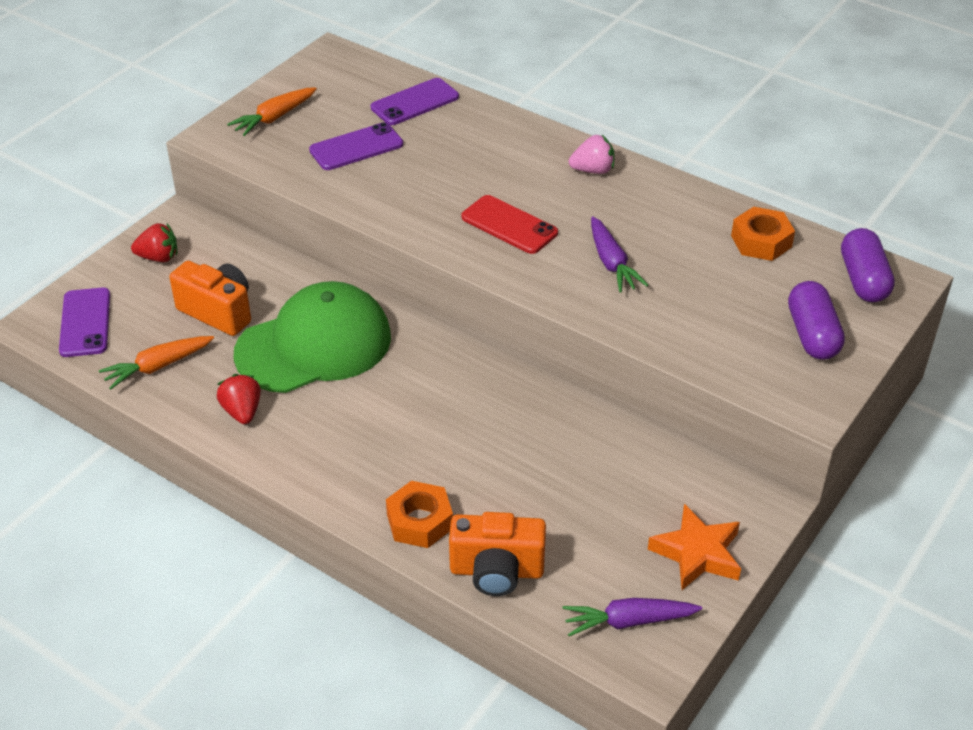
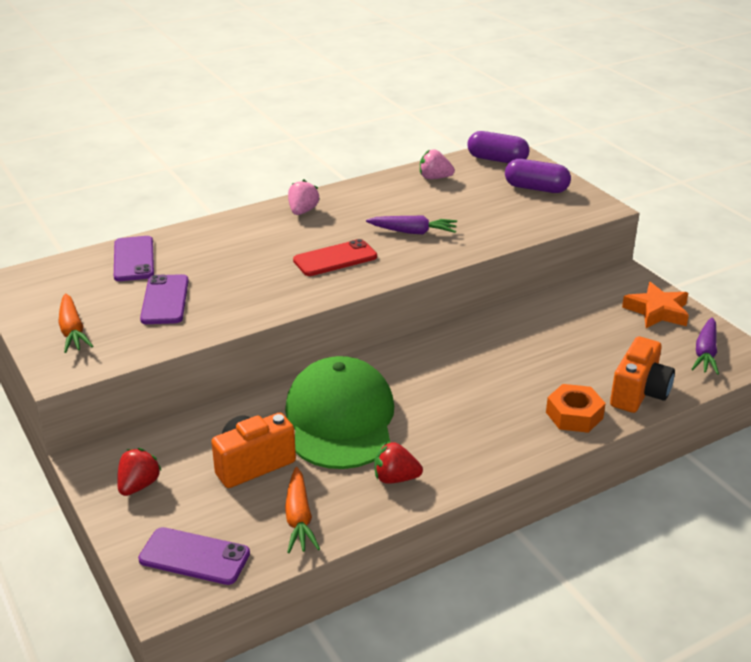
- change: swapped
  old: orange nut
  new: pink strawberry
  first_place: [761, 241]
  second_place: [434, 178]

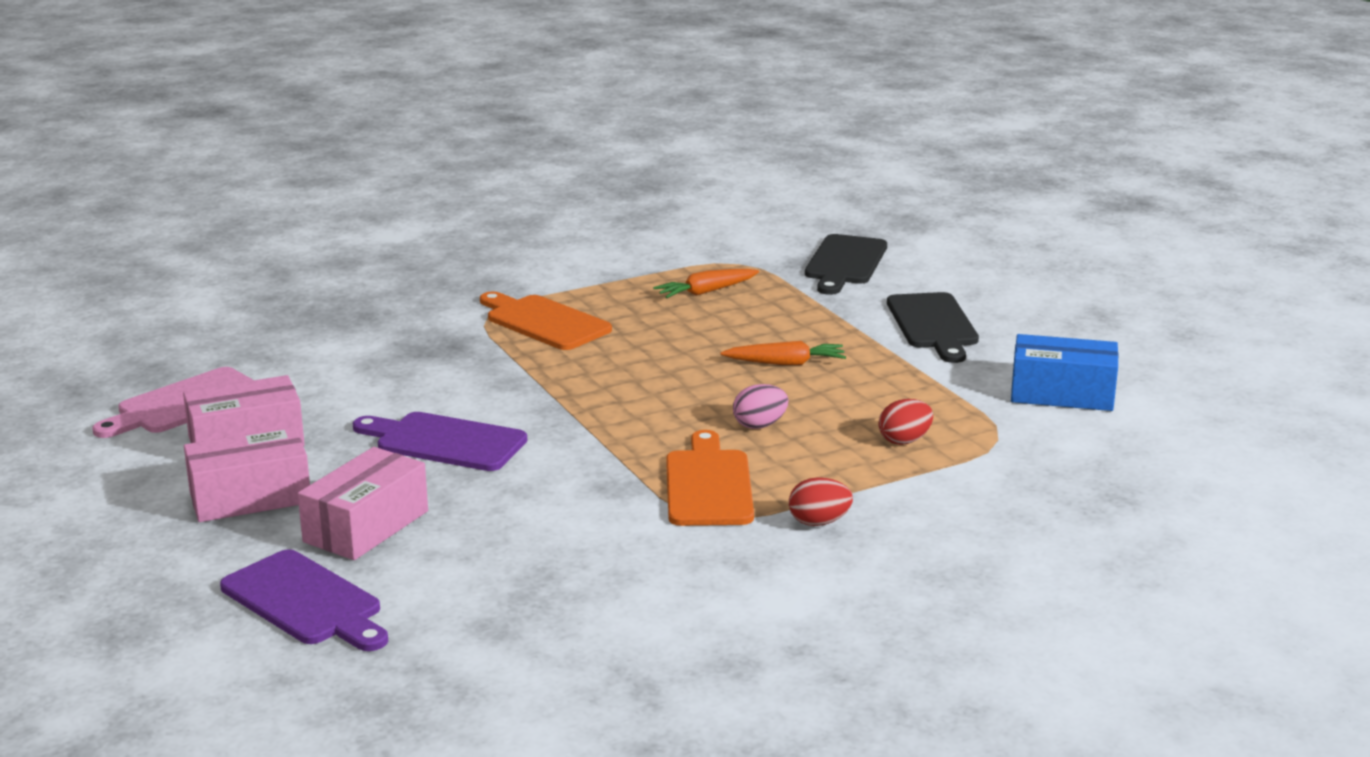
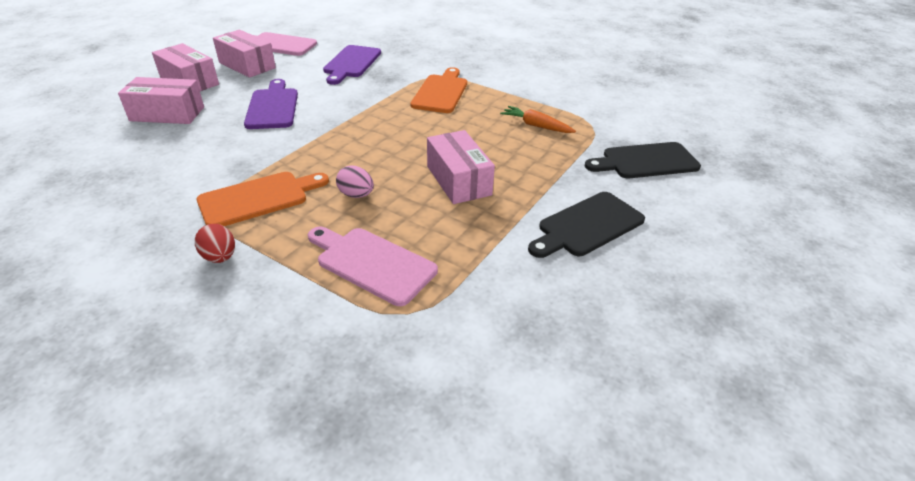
- change: shifted
  old: purple cutting board
  first_place: [305, 602]
  second_place: [351, 63]
- change: swapped
  old: orange carrot
  new: pink box
  first_place: [786, 363]
  second_place: [458, 180]
- change: swapped
  old: red egg
  new: pink cutting board
  first_place: [904, 441]
  second_place: [372, 263]
- change: gone
  old: blue box
  first_place: [1062, 394]

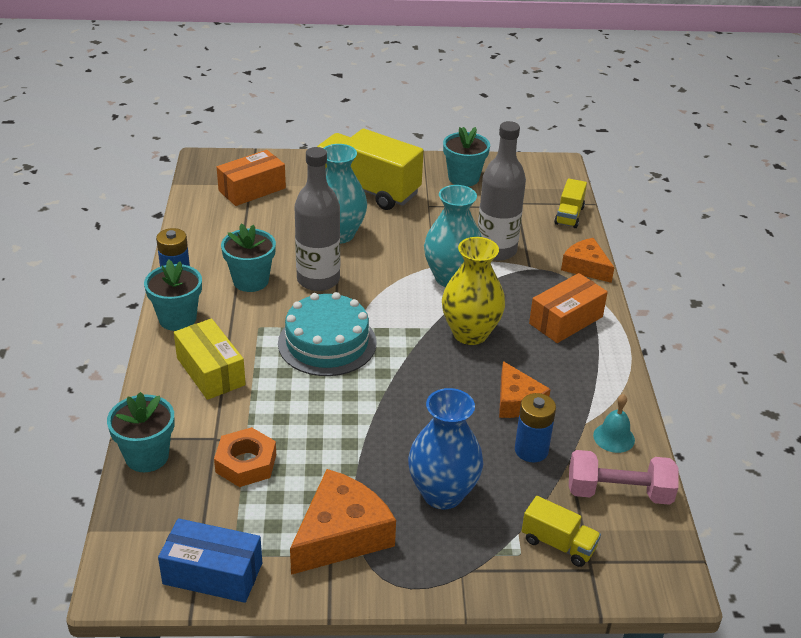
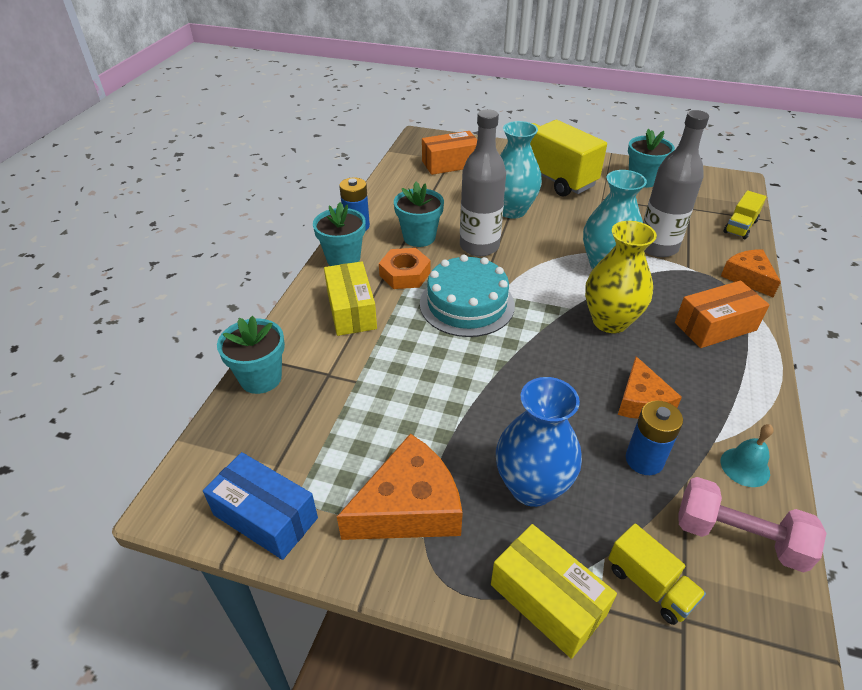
- change: shifted
  old: orange nut
  first_place: [246, 463]
  second_place: [405, 274]
- change: new
  new: yellow box
  second_place: [547, 599]

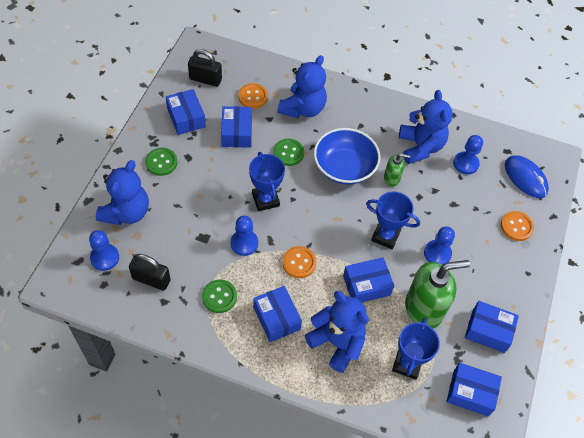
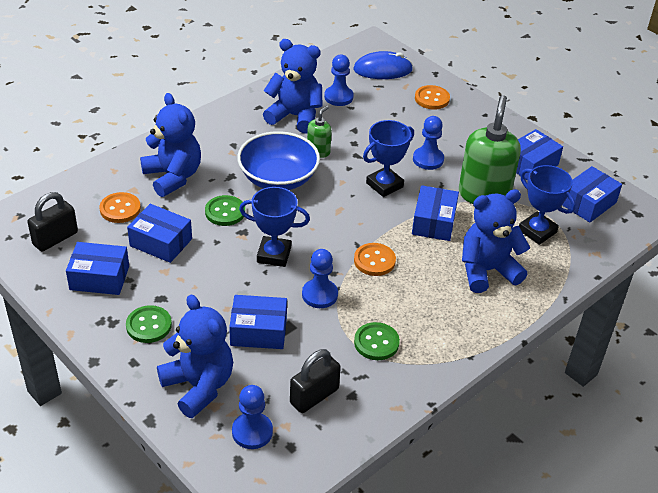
- change: shifted
  old: blue box
  first_place: [276, 318]
  second_place: [258, 331]

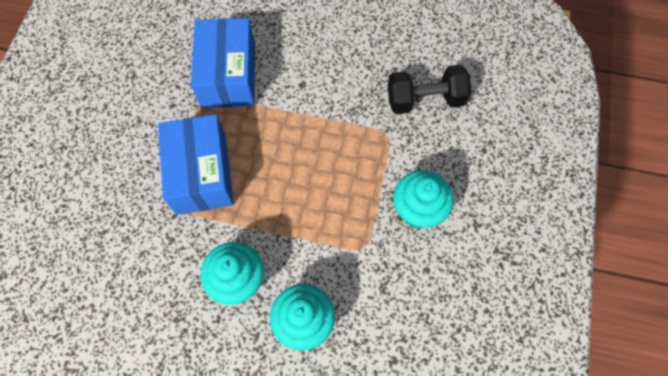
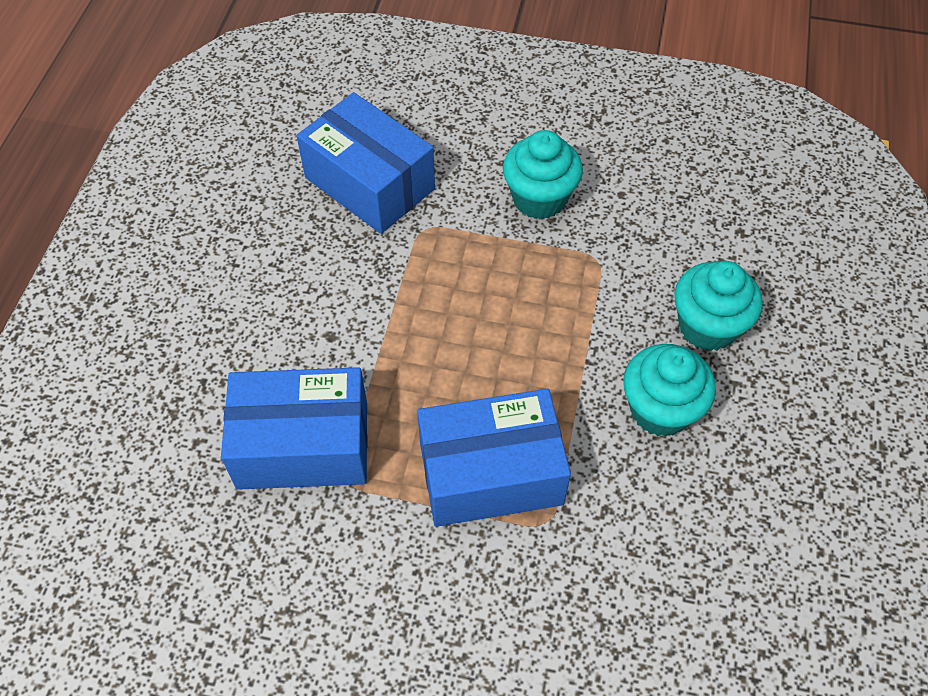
- change: swapped
  old: black dumbbell
  new: blue box
  first_place: [425, 100]
  second_place: [369, 183]

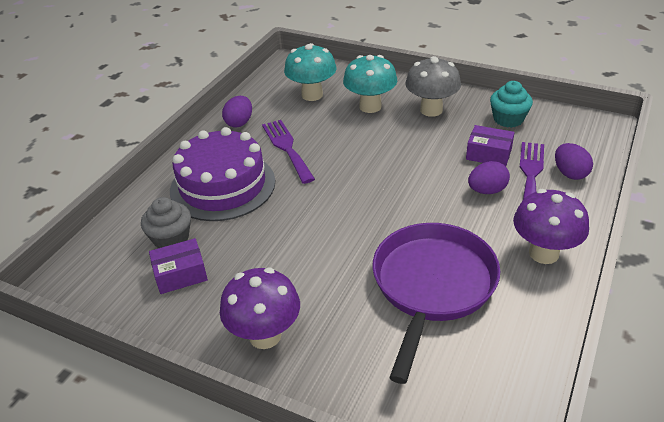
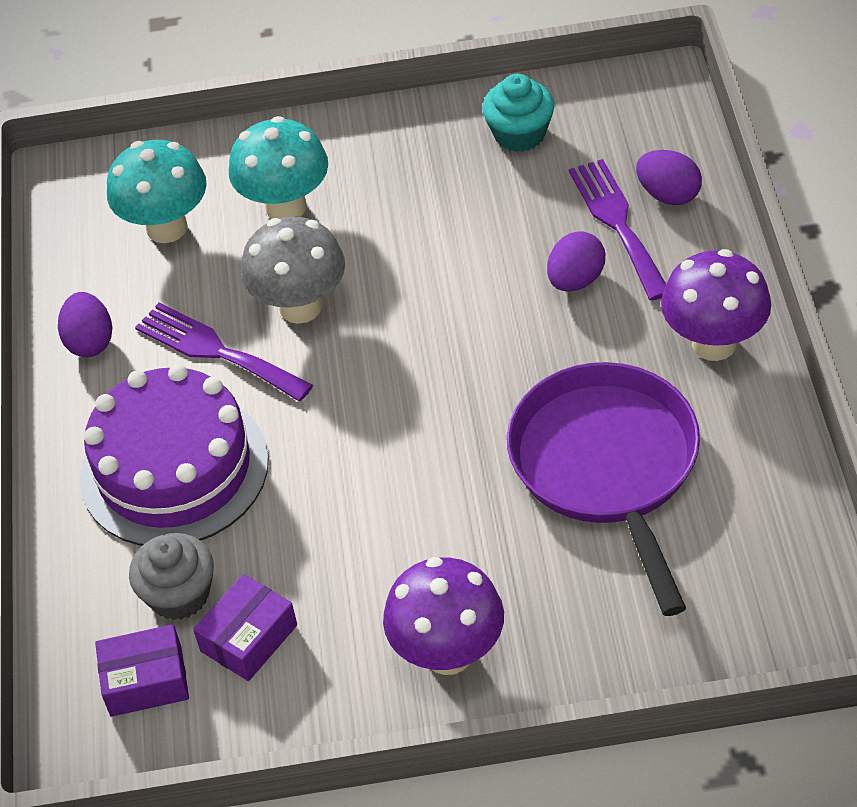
- change: shifted
  old: grey mushroom
  first_place: [431, 110]
  second_place: [300, 307]
- change: shifted
  old: purple box
  first_place: [488, 154]
  second_place: [146, 681]

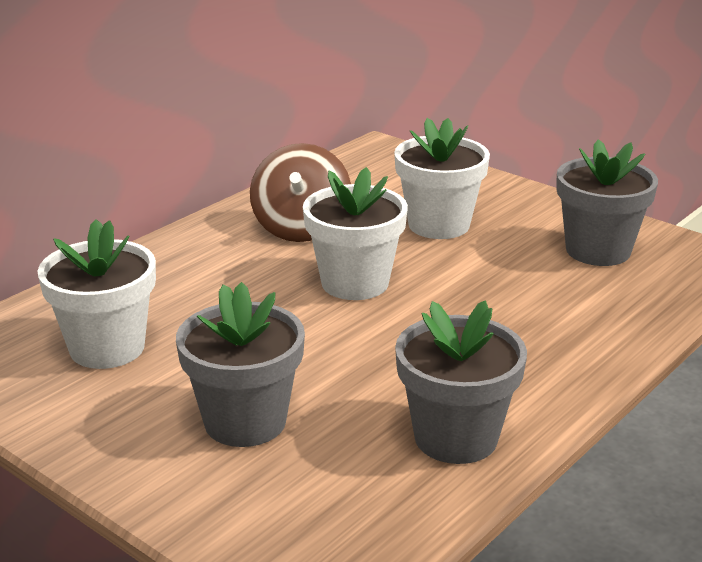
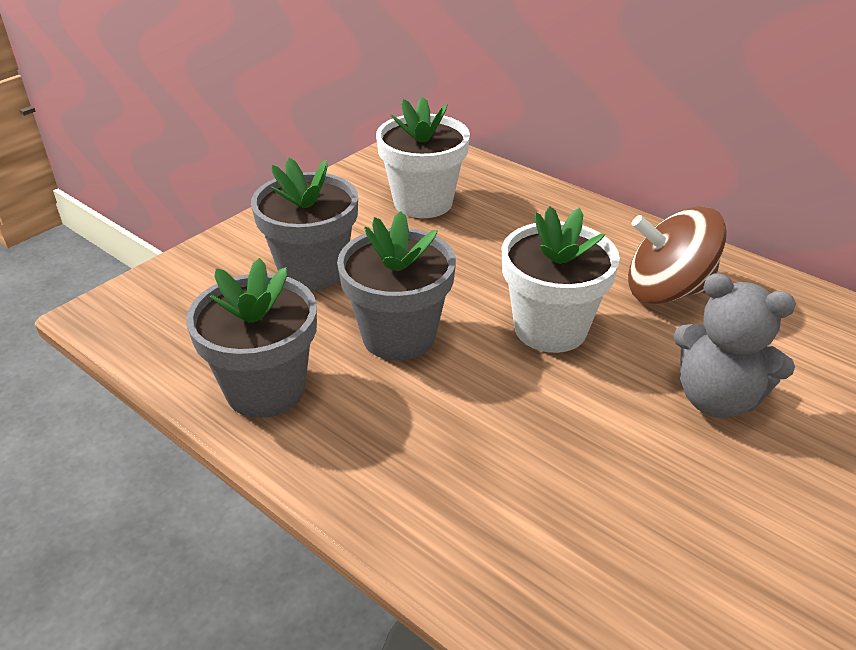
- change: swapped
  old: white flower pot
  new: grey teddy bear
  first_place: [439, 225]
  second_place: [716, 399]
- change: shifted
  old: grey flower pot
  first_place: [598, 250]
  second_place: [399, 336]

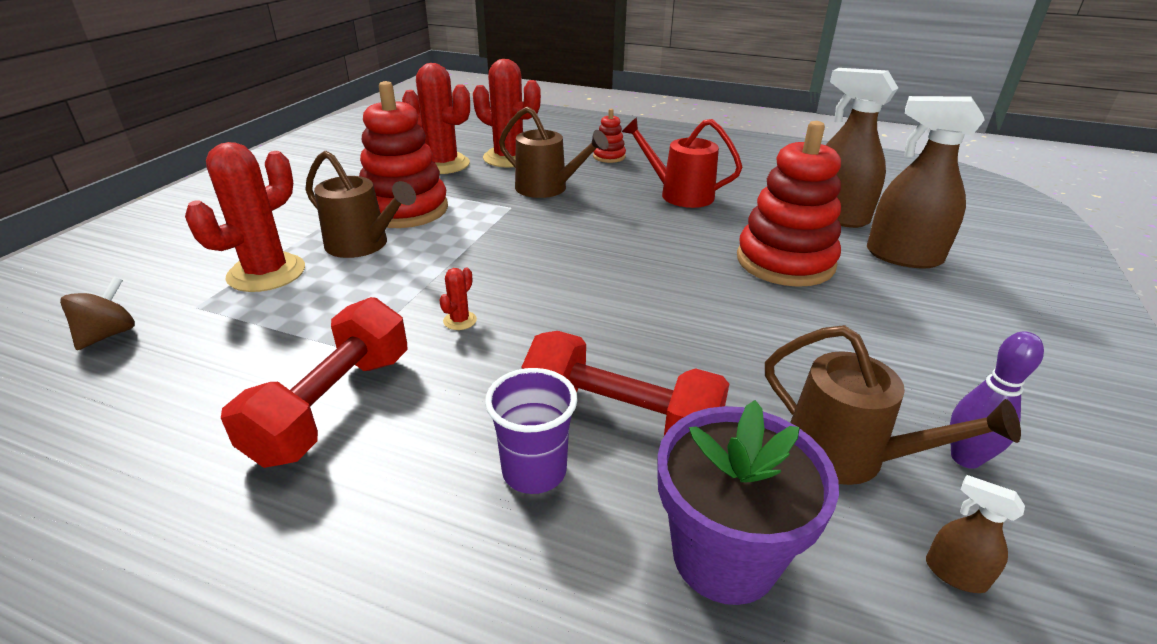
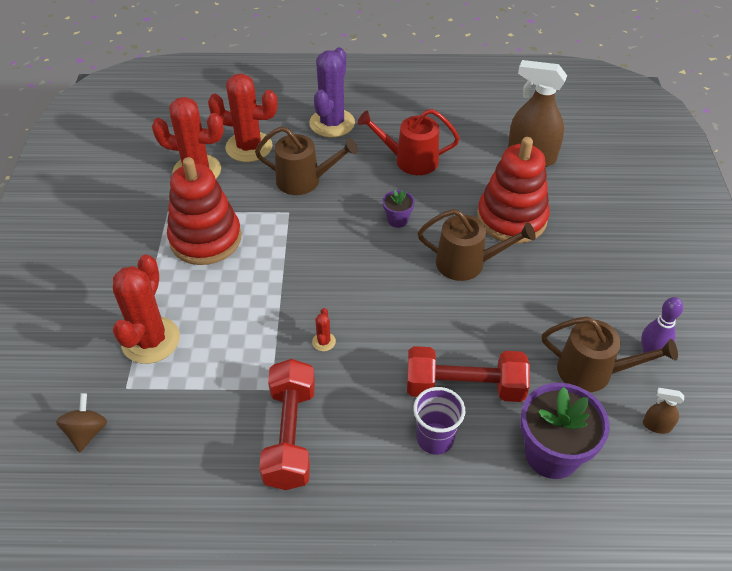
- change: shifted
  old: brown watering can
  first_place: [363, 245]
  second_place: [467, 263]
- change: swapped
  old: red stacking toy
  new: purple cactus
  first_place: [609, 157]
  second_place: [332, 123]
- change: gone
  old: brown spray bottle
  first_place: [903, 256]
- change: new
  new: purple flower pot
  second_place: [397, 220]

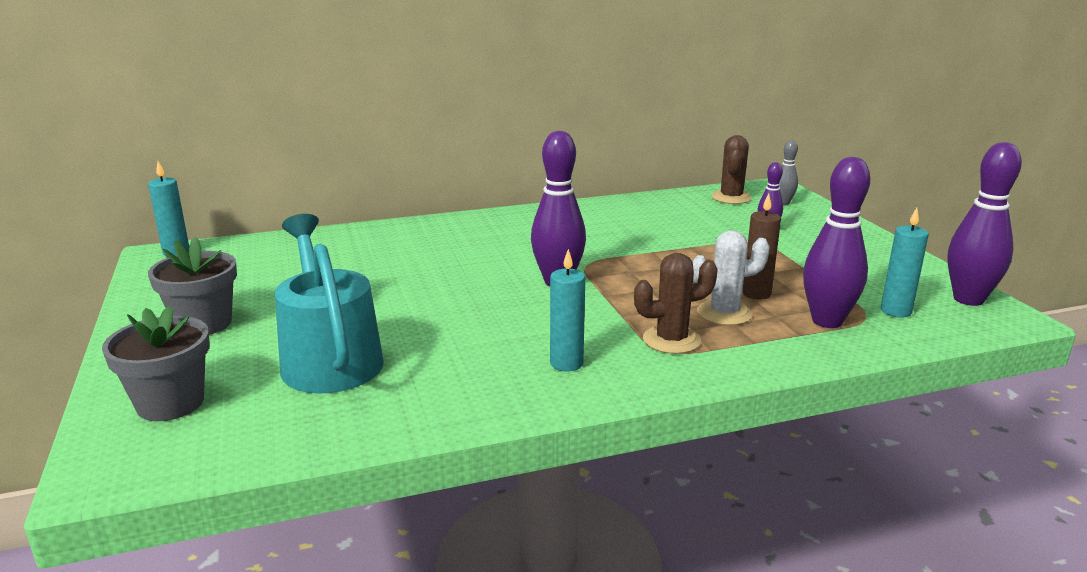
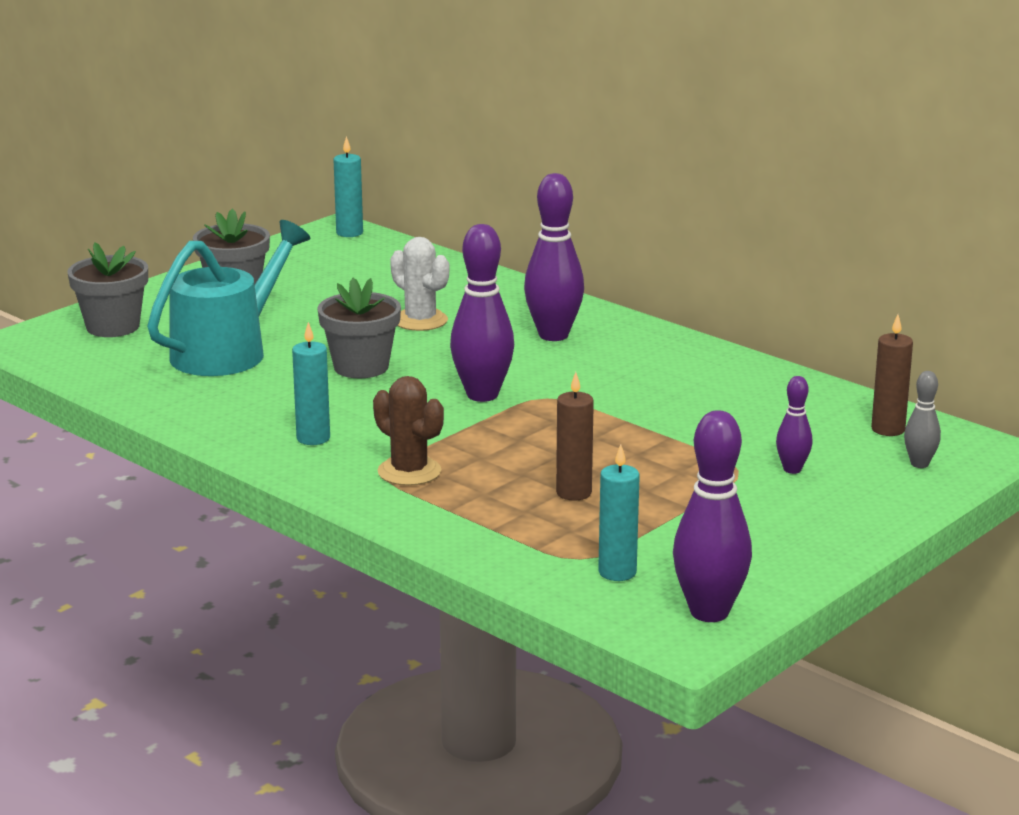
- change: shifted
  old: white cactus
  first_place: [724, 313]
  second_place: [420, 320]
- change: swapped
  old: brown cactus
  new: brown candle
  first_place: [731, 198]
  second_place: [888, 429]
- change: shifted
  old: purple bowling pin
  first_place: [827, 321]
  second_place: [553, 335]
- change: new
  new: grey flower pot
  second_place: [361, 367]

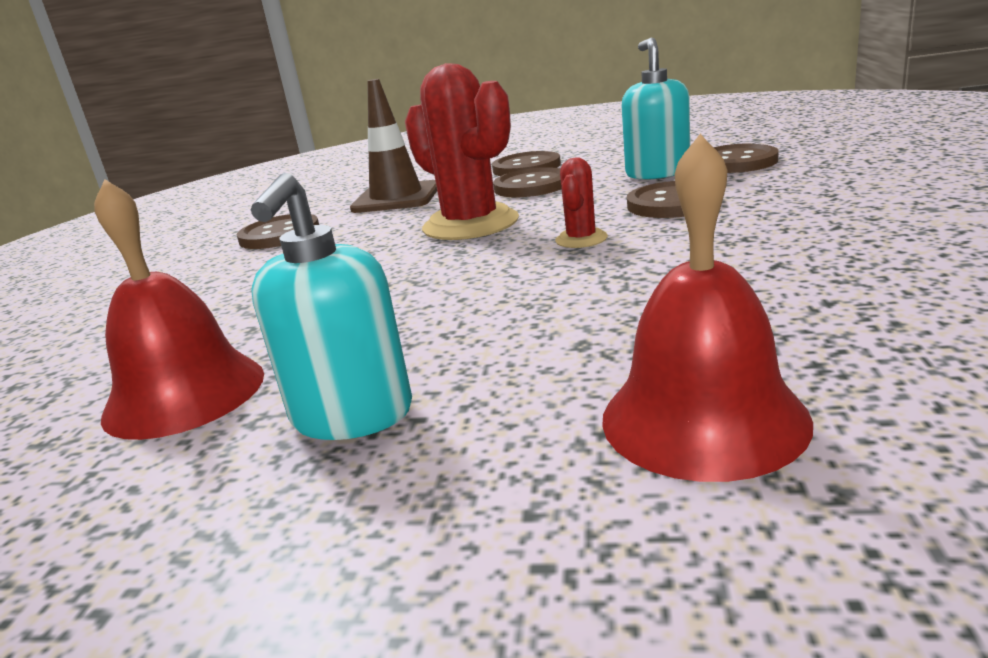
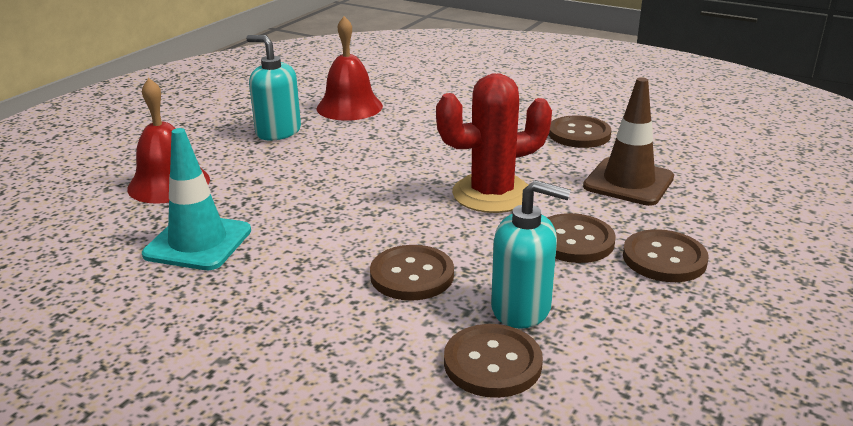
- change: gone
  old: red cactus
  first_place: [581, 239]
- change: new
  new: turquoise traffic cone
  second_place: [198, 243]

